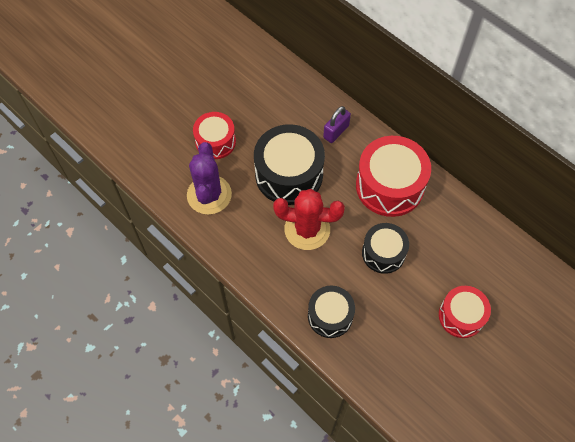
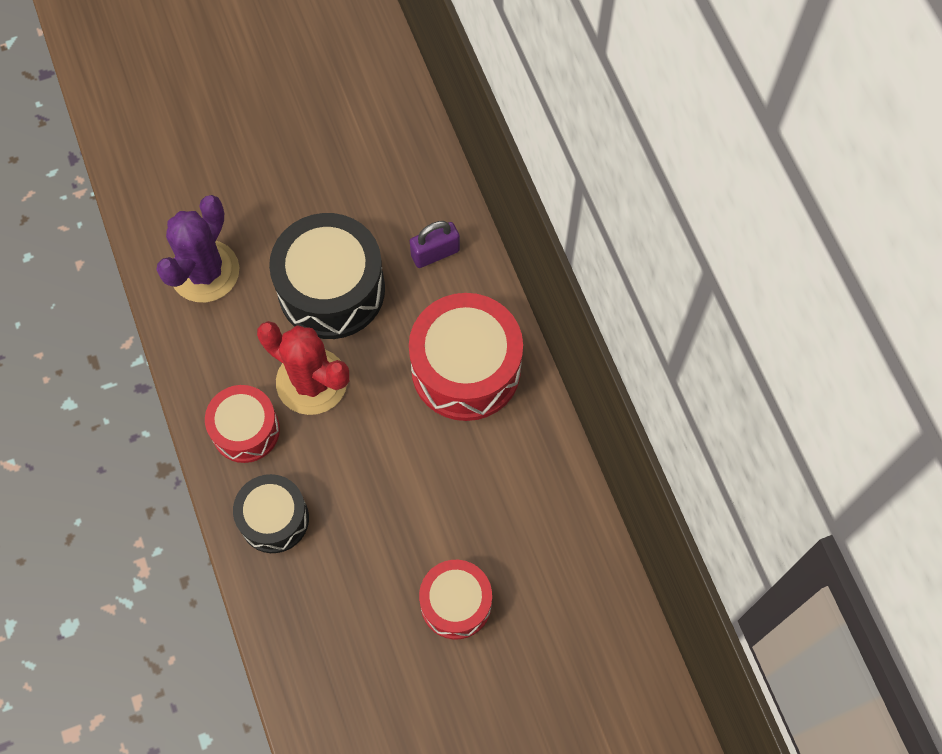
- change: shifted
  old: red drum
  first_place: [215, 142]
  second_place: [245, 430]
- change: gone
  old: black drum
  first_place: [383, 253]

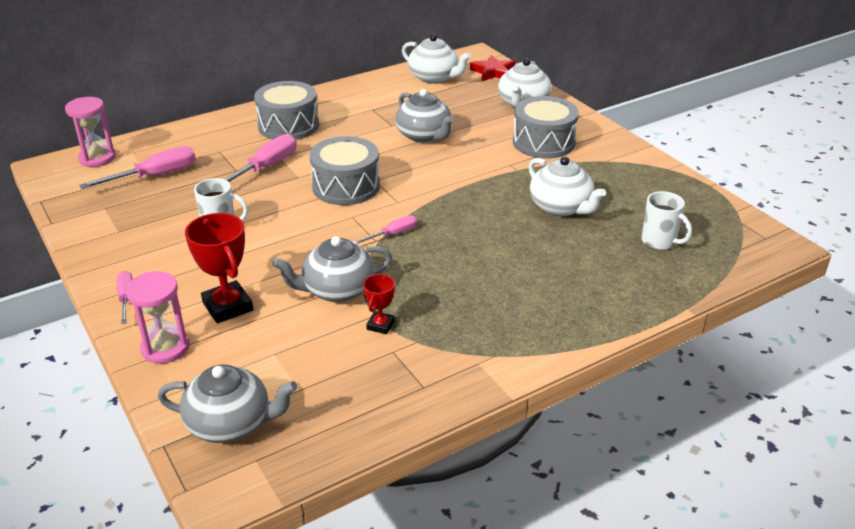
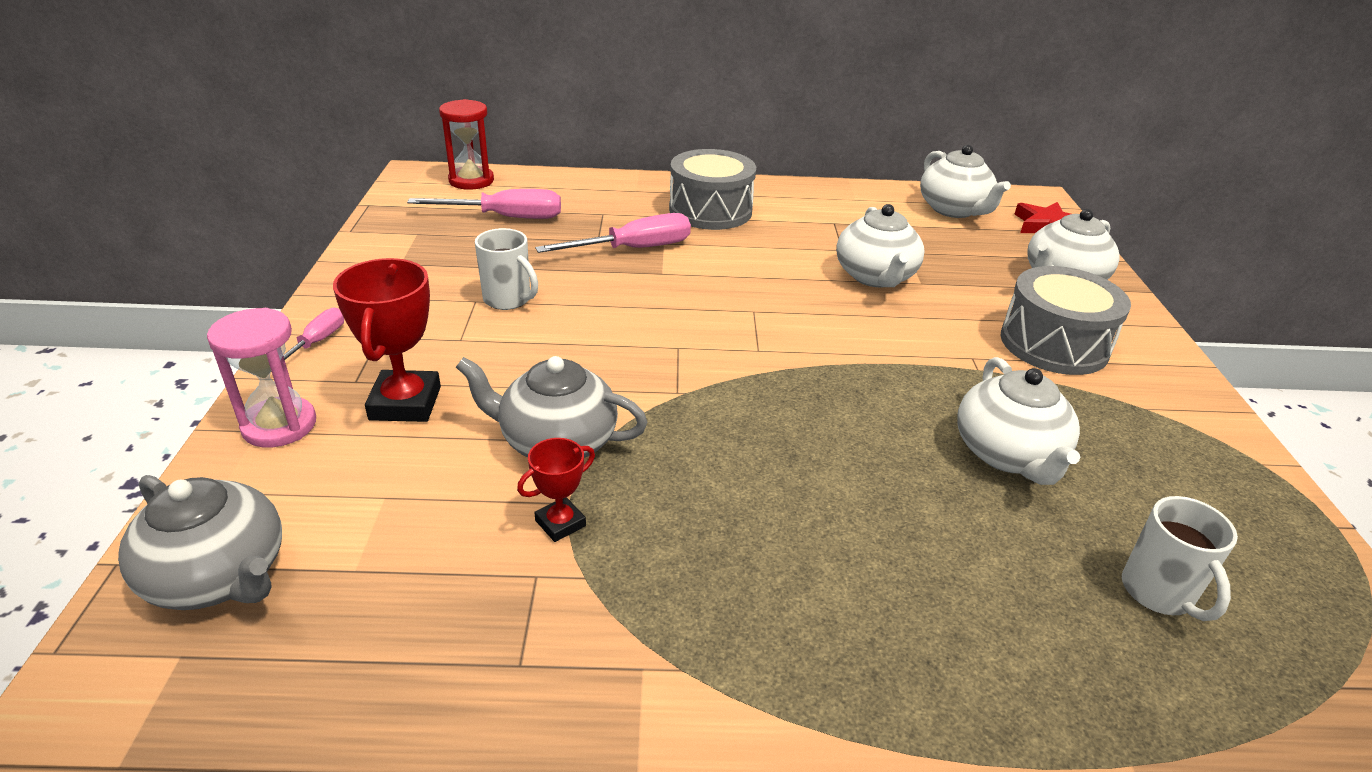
- change: repainted
  old: pink hourglass
  new: red hourglass
  first_place: [97, 158]
  second_place: [471, 181]
- change: gone
  old: grey drum
  first_place: [346, 186]
- change: gone
  old: pink screwdriver
  first_place: [392, 234]
- change: repainted
  old: grey teapot
  new: white teapot
  first_place: [424, 136]
  second_place: [875, 277]

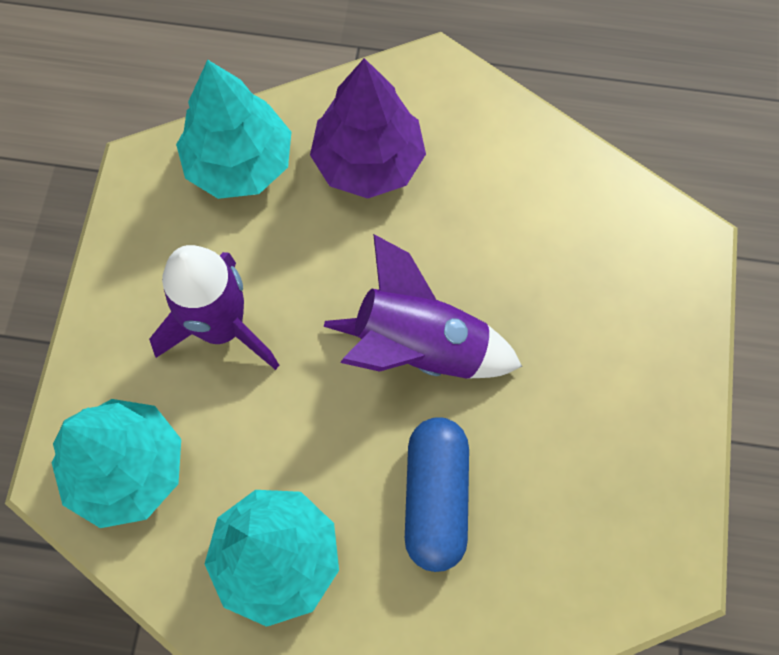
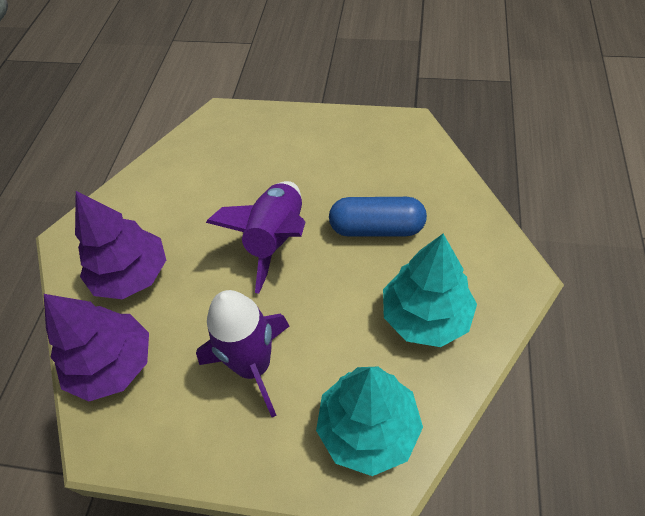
- change: repainted
  old: turquoise tree
  new: purple tree
  first_place: [239, 163]
  second_place: [113, 364]

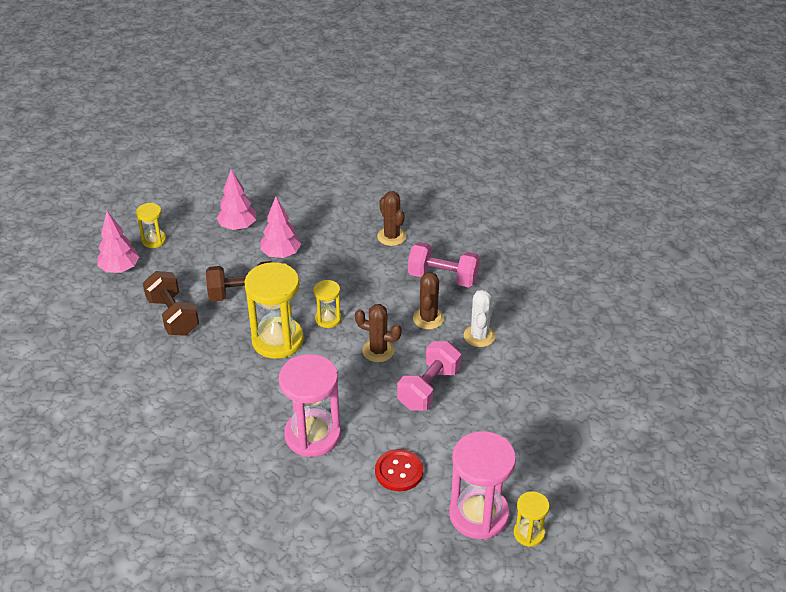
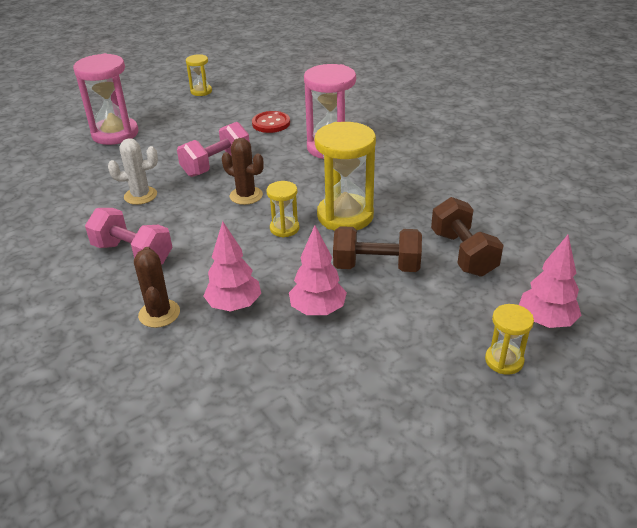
- change: shifted
  old: pink tree
  first_place: [238, 227]
  second_place: [234, 305]
- change: gone
  old: brown cactus
  first_place: [428, 318]
- change: shifted
  old: pink hourglass
  first_place: [479, 514]
  second_place: [115, 134]
- change: rotated
  old: white cactus
  first_place: [479, 336]
  second_place: [140, 196]
  degrees: 60

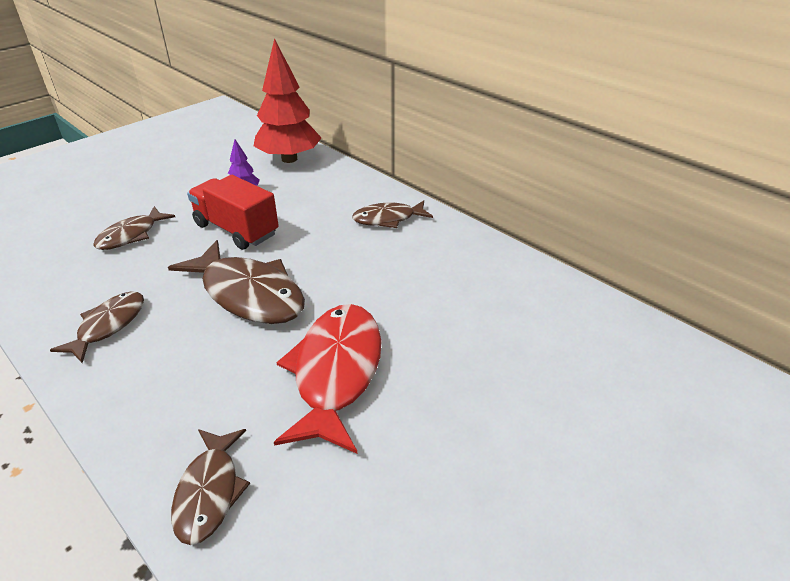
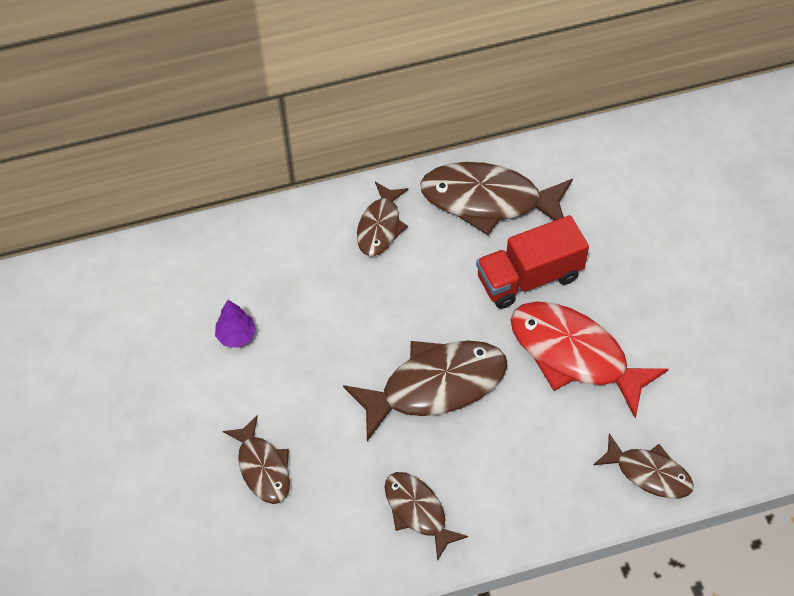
- change: shifted
  old: red truck
  first_place: [236, 230]
  second_place: [529, 277]
- change: gone
  old: red tree
  first_place: [289, 159]
- change: new
  new: brown fish
  second_place: [488, 200]

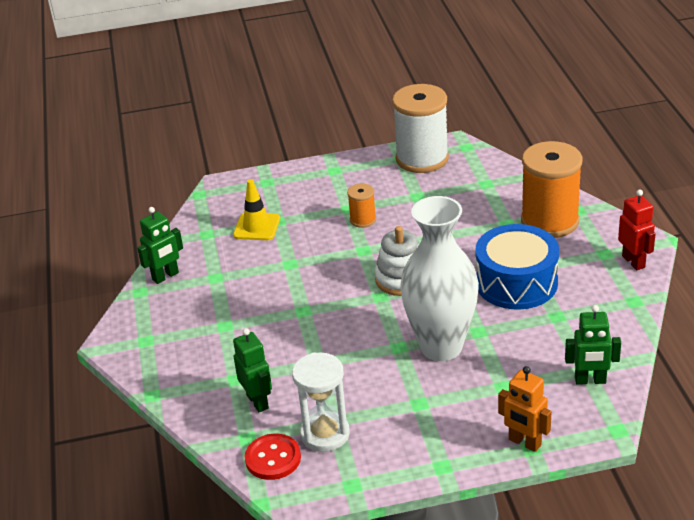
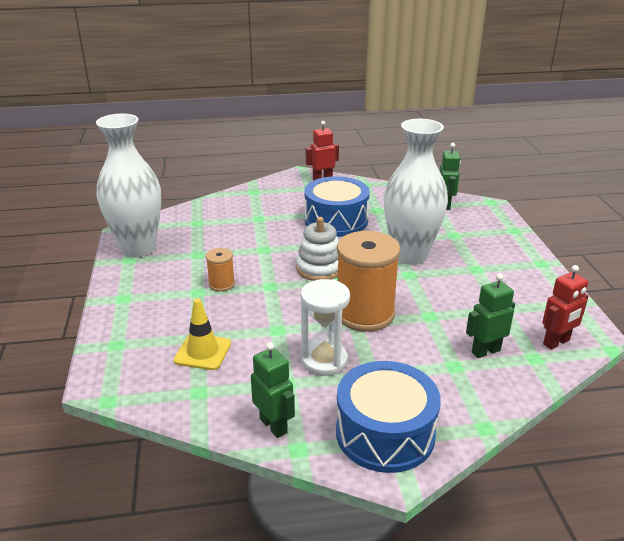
- change: swapped
  old: red button
  new: red robot
  first_place: [273, 458]
  second_place: [556, 342]
- change: shifted
  old: white hourglass
  first_place: [325, 434]
  second_place: [324, 361]
- change: swapped
  old: white spool
  new: white vase
  first_place: [422, 159]
  second_place: [138, 248]
- change: gone
  old: orange robot
  first_place: [524, 442]
- change: shifted
  old: orange spool
  first_place: [549, 221]
  second_place: [364, 314]
- change: new
  new: blue drum
  second_place: [385, 433]

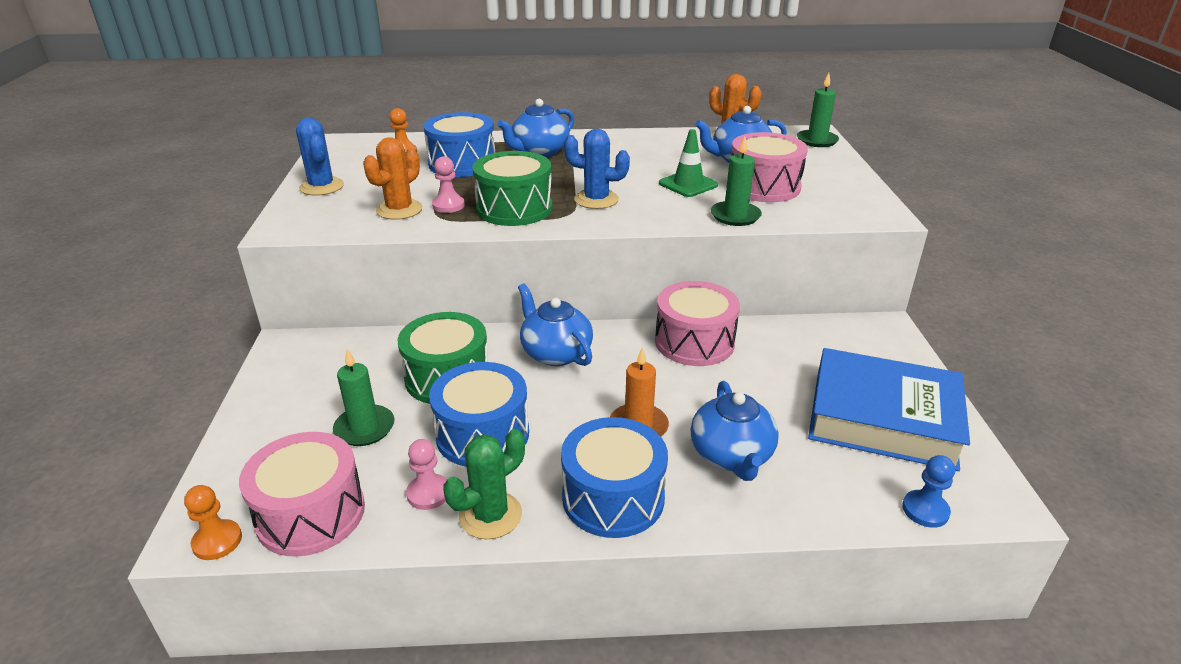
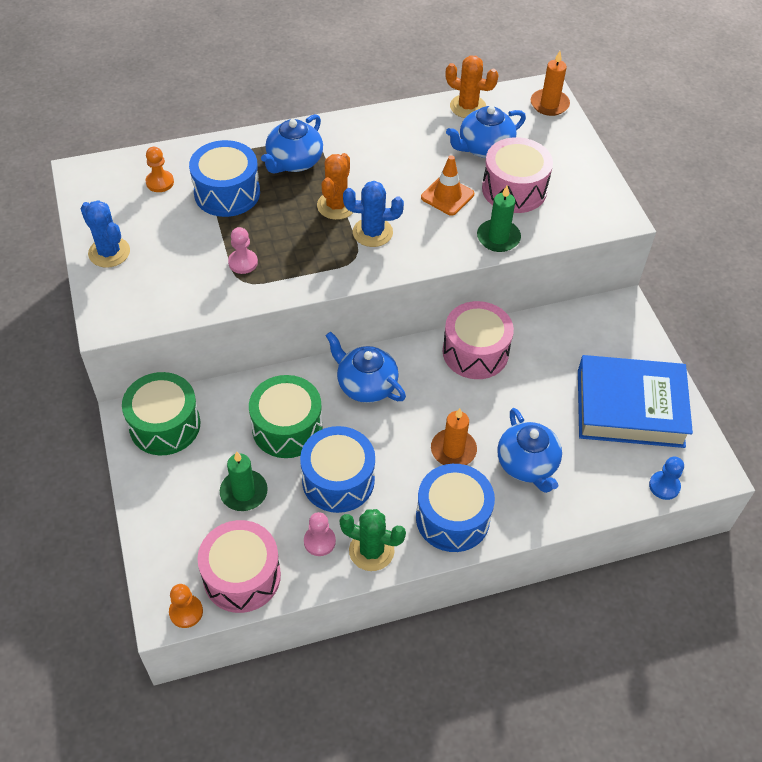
- change: shifted
  old: orange cactus
  first_place: [399, 210]
  second_place: [336, 205]
- change: rotated
  old: green cactus
  first_place: [490, 515]
  second_place: [371, 551]
  degrees: 75
- change: shifted
  old: green drum
  first_place: [514, 208]
  second_place: [165, 425]
- change: repainted
  old: green traffic cone
  new: orange traffic cone
  first_place: [688, 184]
  second_place: [447, 196]
- change: repainted
  old: green candle
  new: orange candle
  first_place: [817, 140]
  second_place: [549, 104]

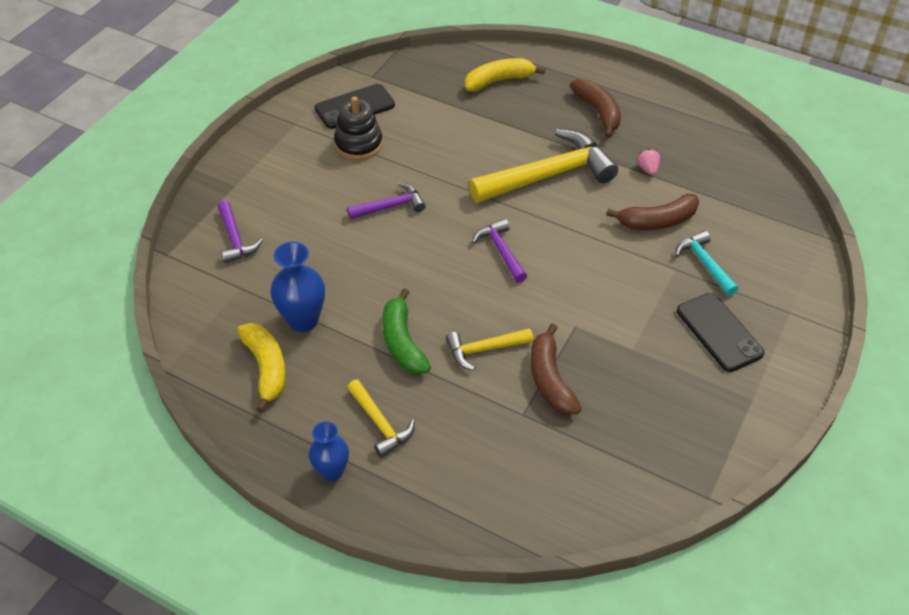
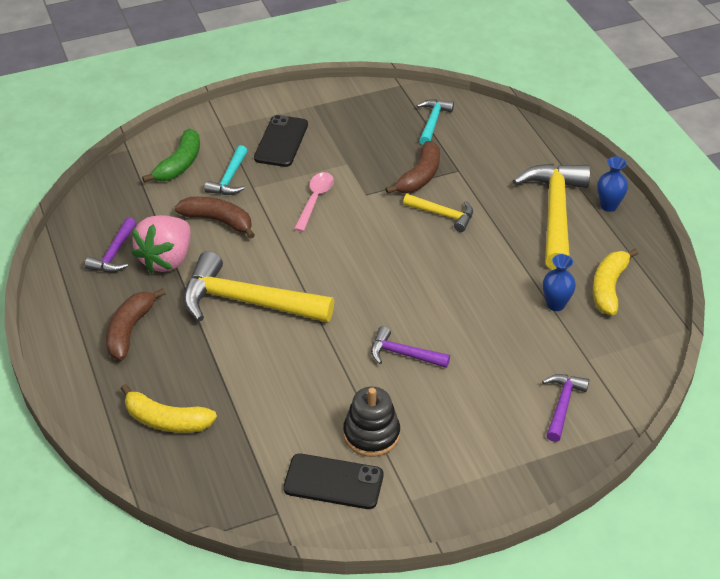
- change: scaled
  old: blue vase
  first_place: [303, 321]
  second_place: [555, 304]
  factor: 0.67
- change: scaled
  old: yellow hammer
  first_place: [380, 424]
  second_place: [555, 213]
  factor: 1.97
- change: shifted
  old: green banana
  first_place: [402, 342]
  second_place: [179, 164]
- change: shifted
  old: purple hammer
  first_place: [501, 251]
  second_place: [114, 254]
- change: scaled
  old: pink strawberry
  first_place: [647, 169]
  second_place: [166, 259]
  factor: 2.47
- change: new
  new: pink spoon
  second_place: [315, 200]
- change: new
  new: turquoise hammer
  second_place: [433, 122]

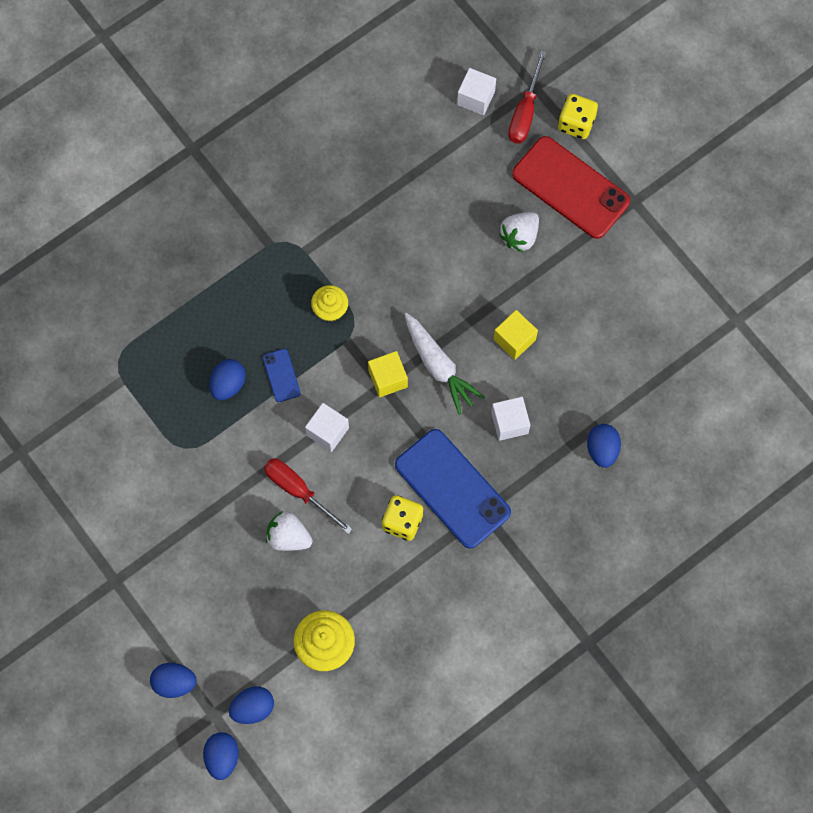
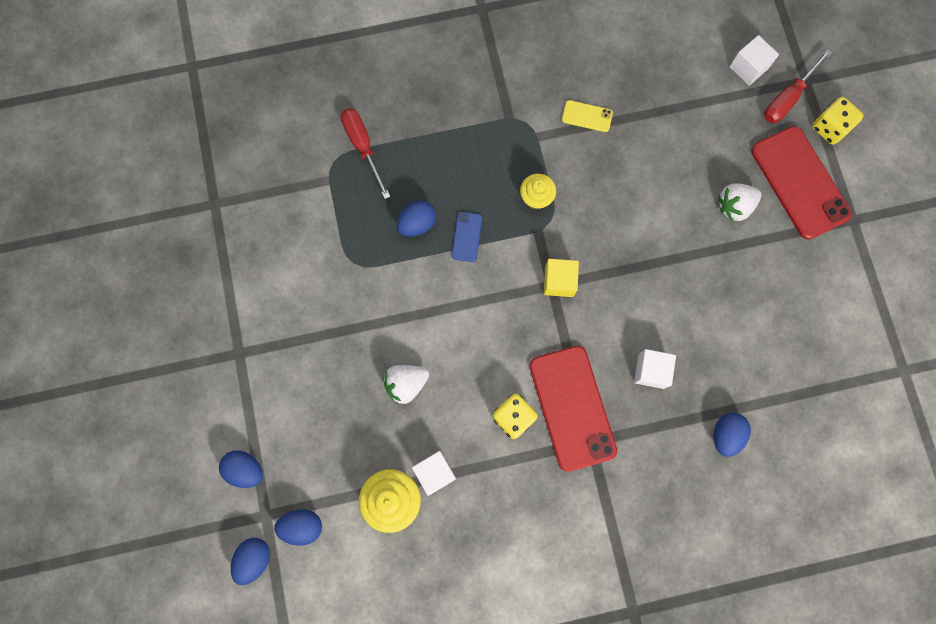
- change: shifted
  old: red screwdriver
  first_place: [298, 491]
  second_place: [363, 147]
- change: rotated
  old: white strawberry
  first_place: [288, 537]
  second_place: [406, 384]
  degrees: -75
- change: shifted
  old: white cube
  first_place: [327, 431]
  second_place: [435, 473]
- change: repainted
  old: blue phone
  new: red phone
  first_place: [452, 488]
  second_place: [572, 408]
- change: gone
  old: white carrot
  first_place: [438, 366]
- change: gone
  old: yellow cube
  first_place: [514, 339]
- change: new
  new: yellow phone
  second_place: [587, 116]

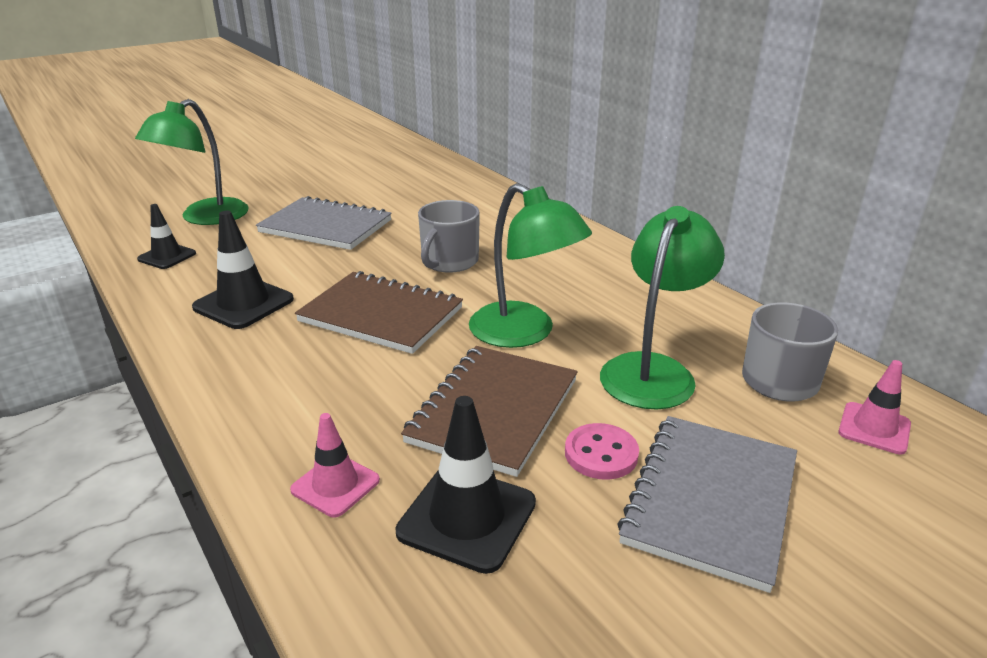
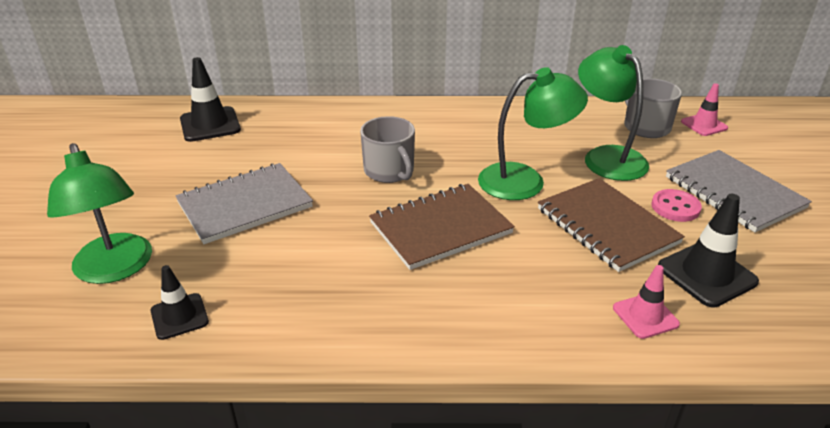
- change: shifted
  old: black traffic cone
  first_place: [243, 303]
  second_place: [210, 124]

